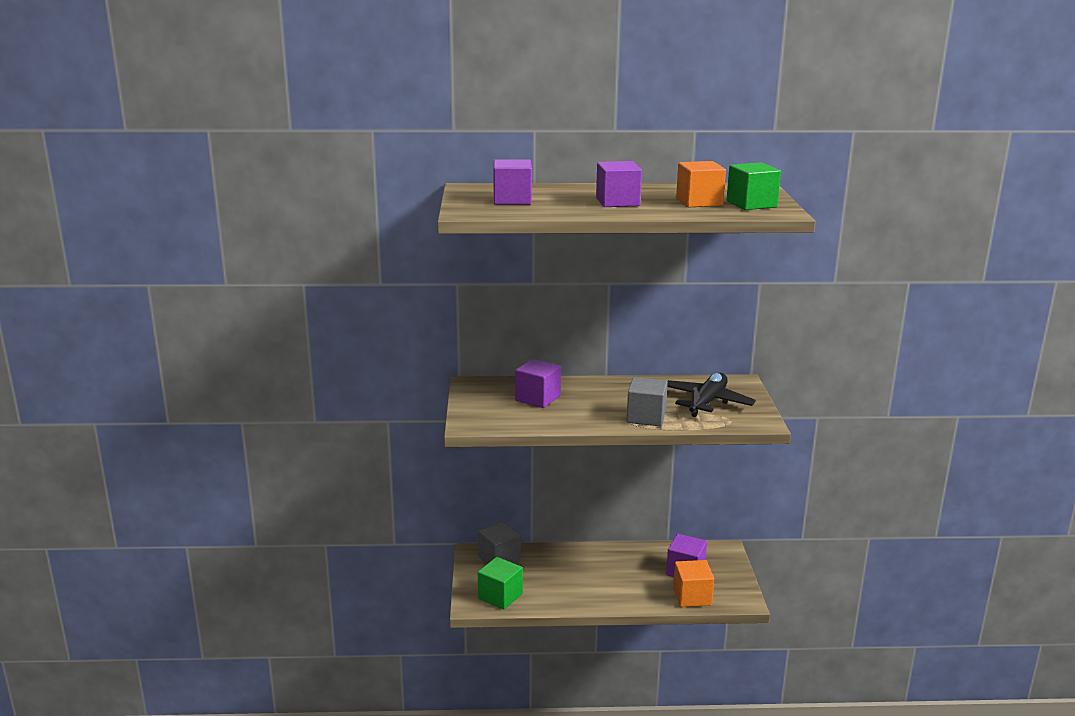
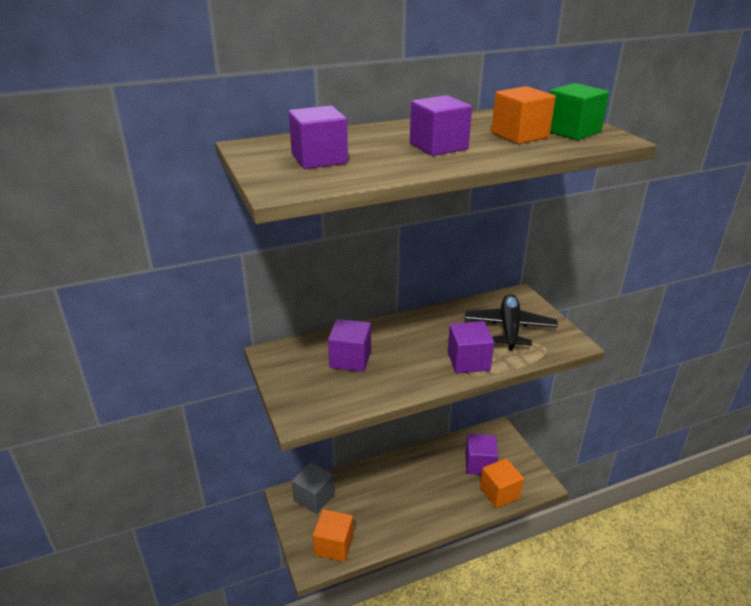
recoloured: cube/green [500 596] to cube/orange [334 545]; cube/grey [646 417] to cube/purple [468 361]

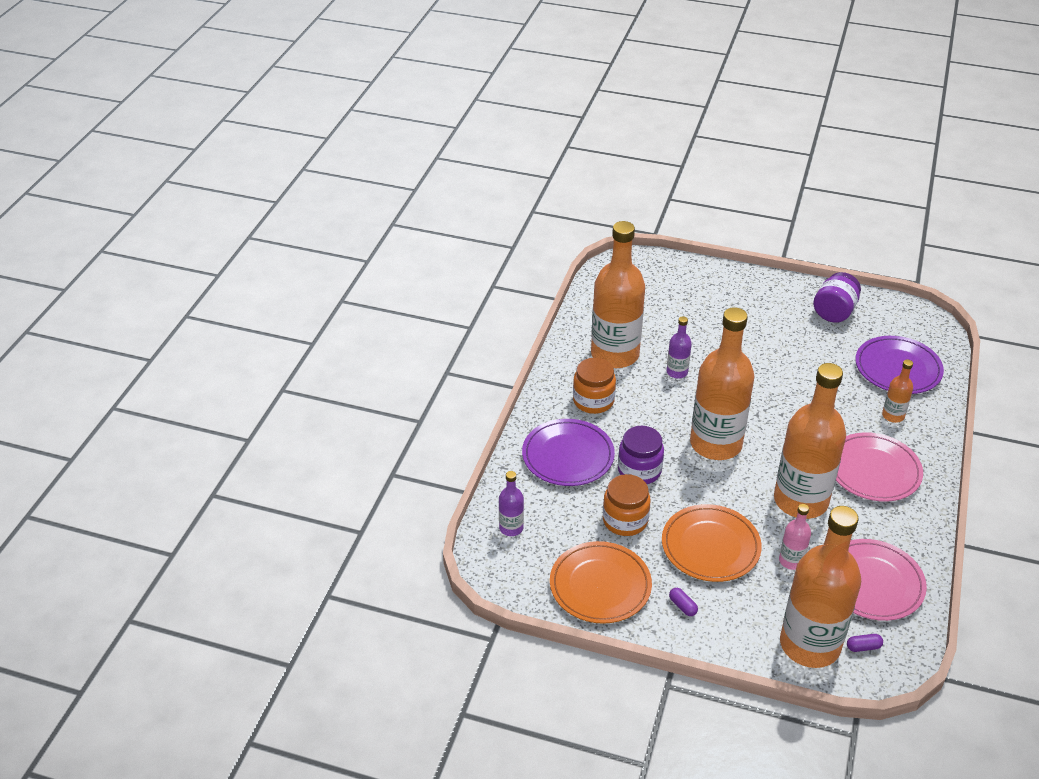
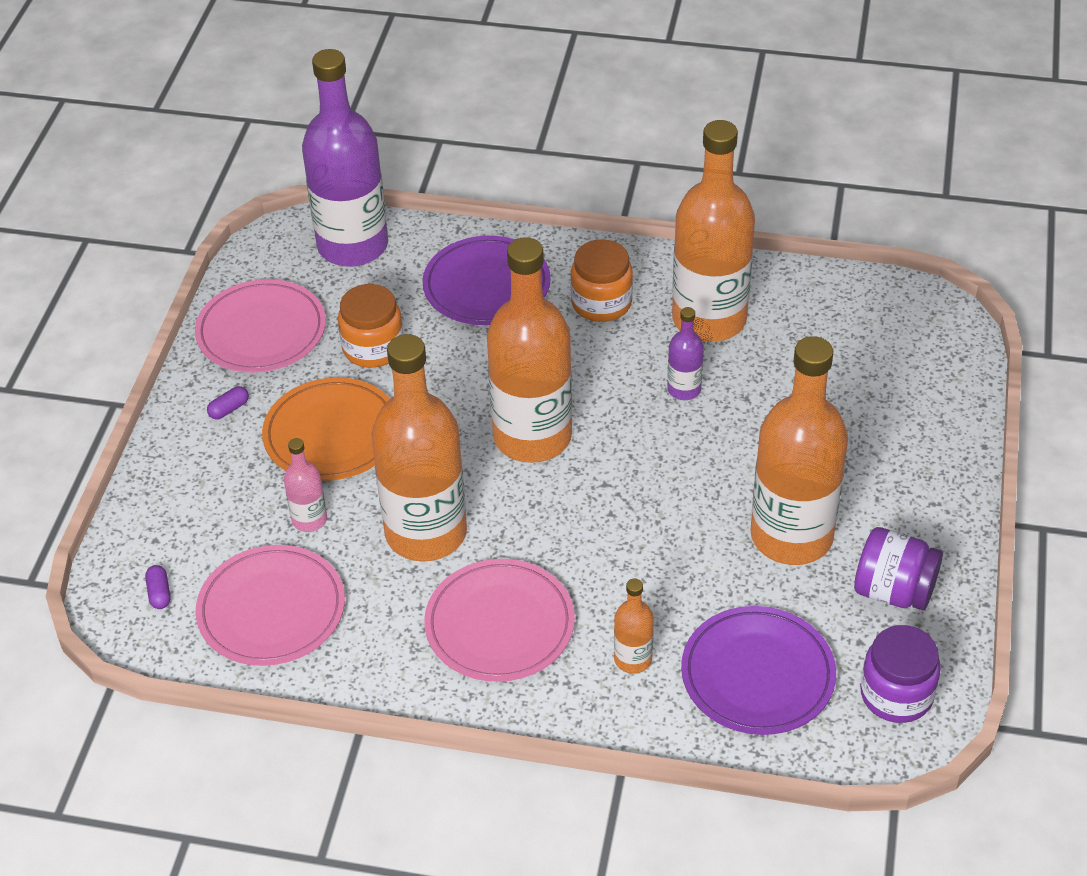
moved: jar/purple [639 470] to [896 695]; bottle/orange [809 645] to [791 536]
recoloured: plate/orange [600 585] to plate/pink [261 331]
resized: bottle/purple [511 528] = [353 246] x2.29

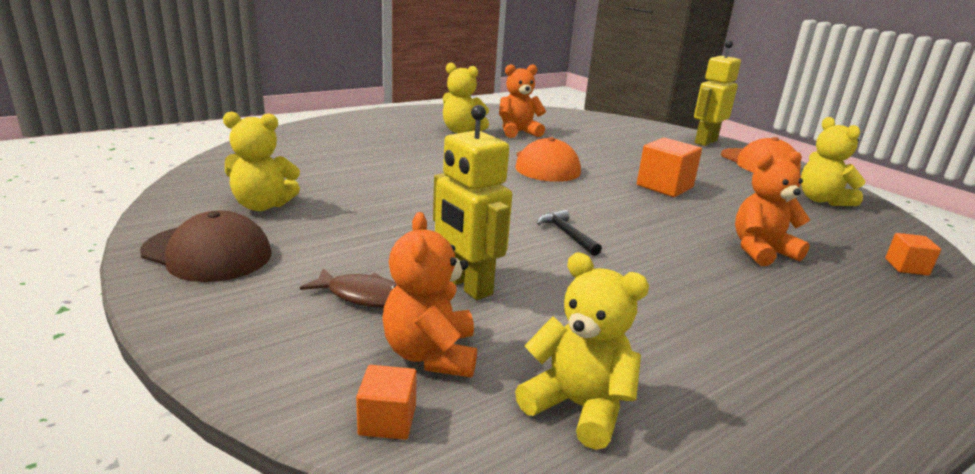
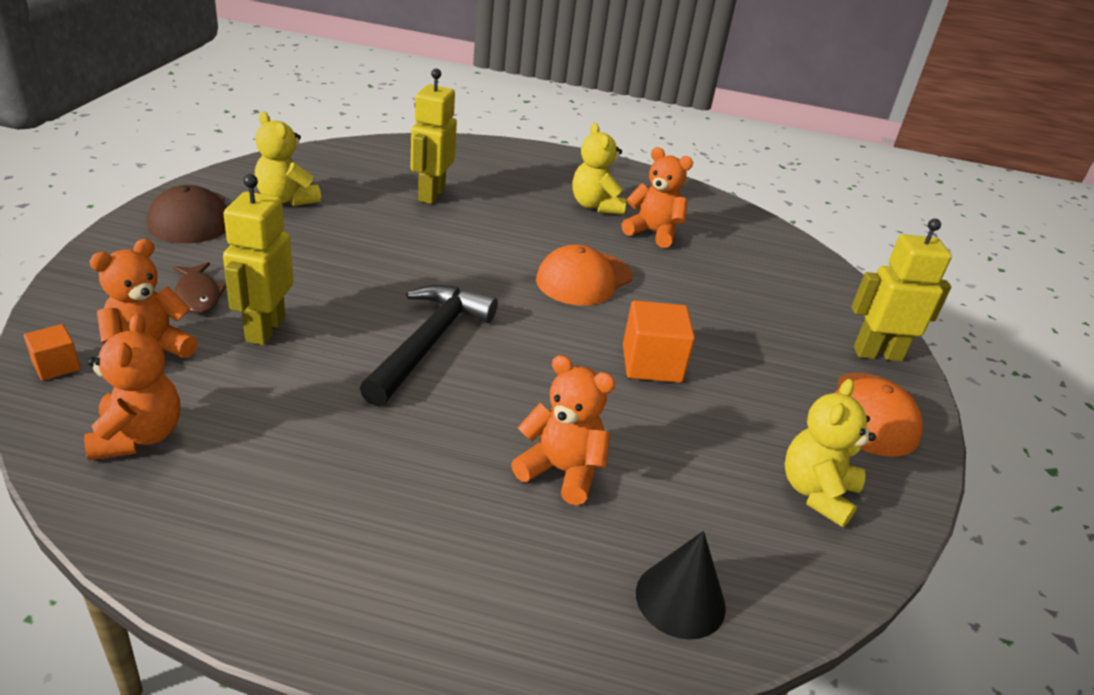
added: robot/yellow [431 194]
replaced: cube/orange [906 267] to cone/black [680 599]
recoloured: teddy bear/yellow [578 406] to teddy bear/orange [138 436]
resized: hammer/black [567 234] = [428 343] x2.08

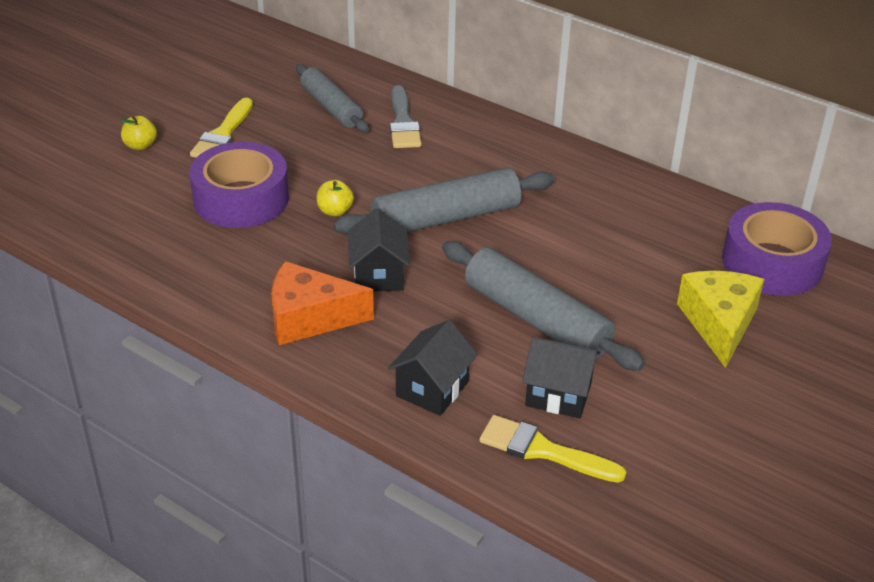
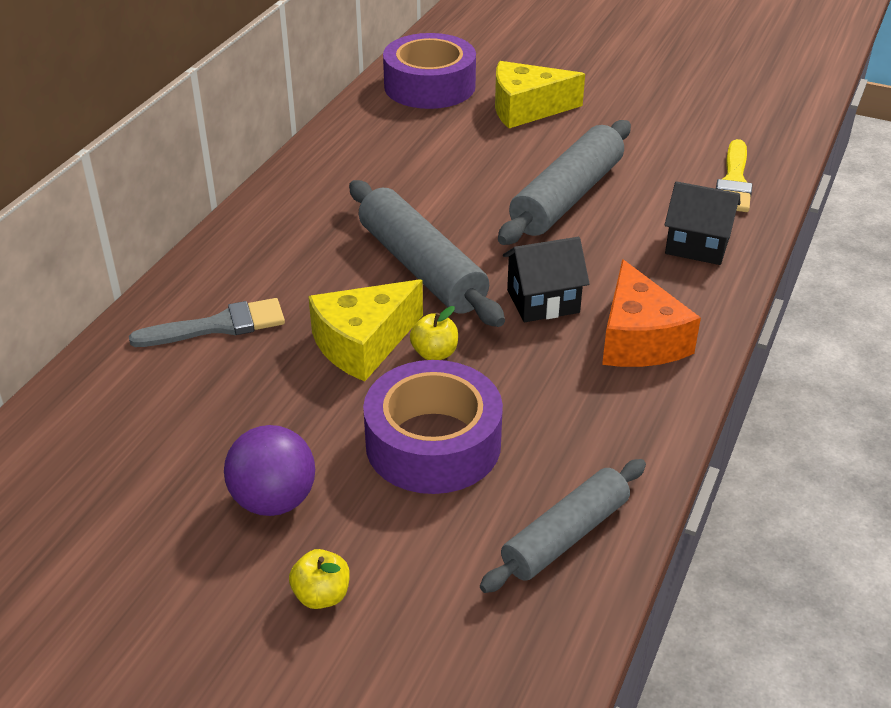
removed: house/black [558 394]
added: cheese/yellow [363 343]
moved: rolling pin/grey [331 107] to [565 536]
replaced: brush/yellow [223 134] to ball/purple [274 500]

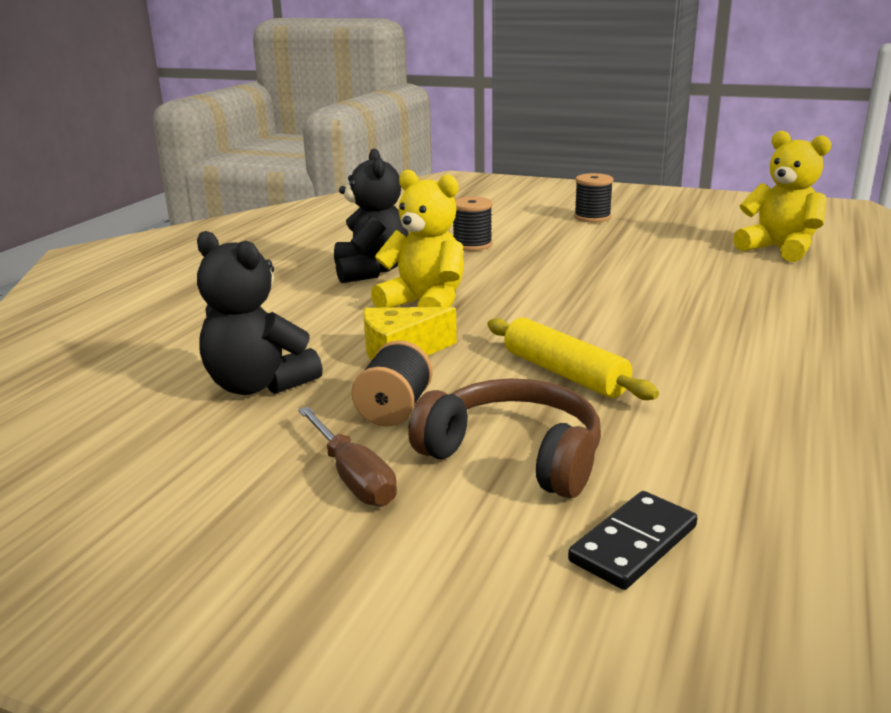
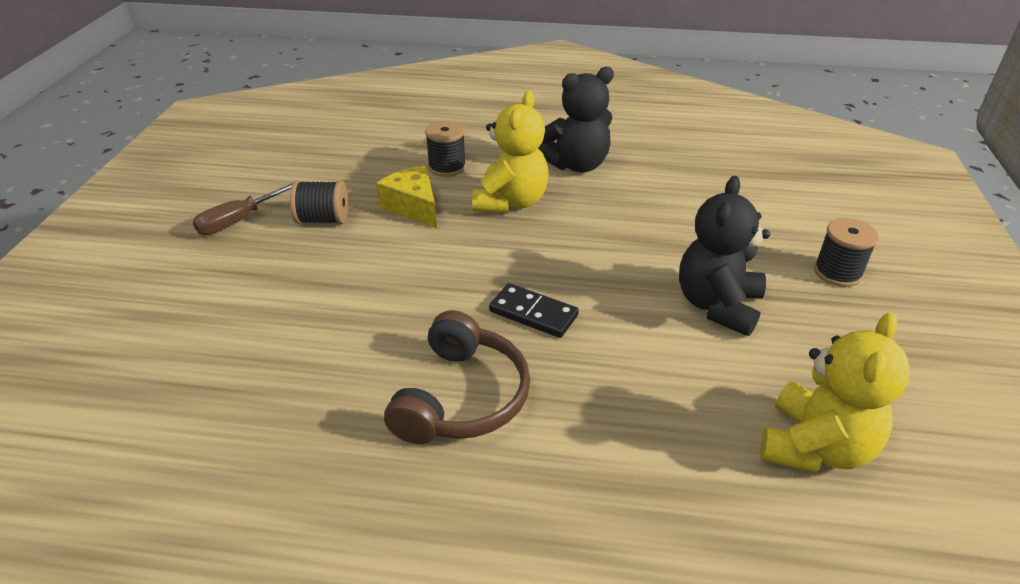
removed: rolling pin/yellow [564 373]
moved: teddy bear/black [259 385] to [717 305]; headphones/brown [514 455] to [461 397]; spool/black [472 245] to [447 167]; domino/black [633 544] to [533 313]

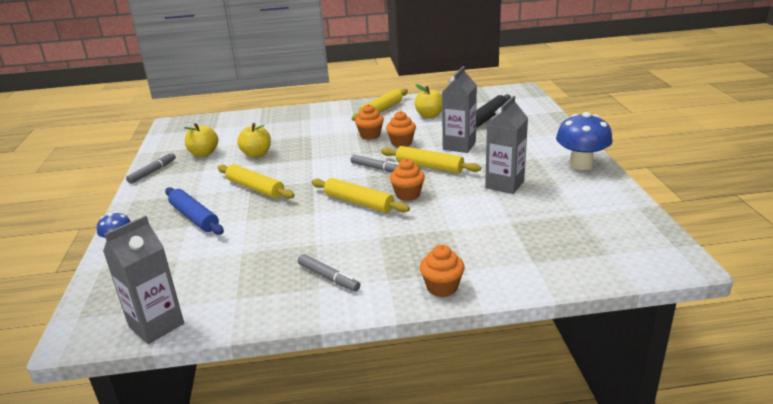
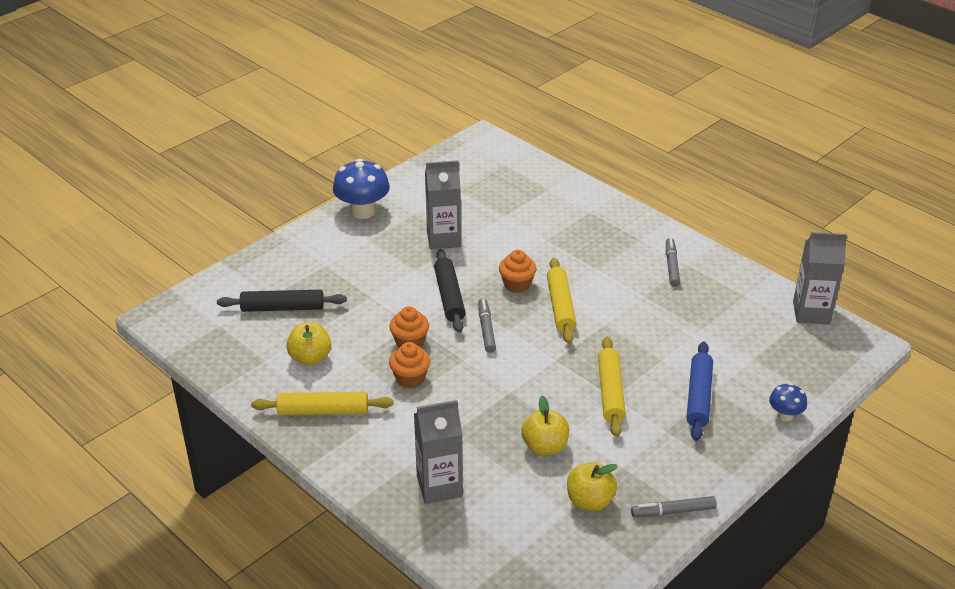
removed: cupcake/orange [442 287]
moved: carton/grey [459 146] to [439 486]
recoloured: rolling pin/yellow [429 166] to rolling pin/black [449 296]

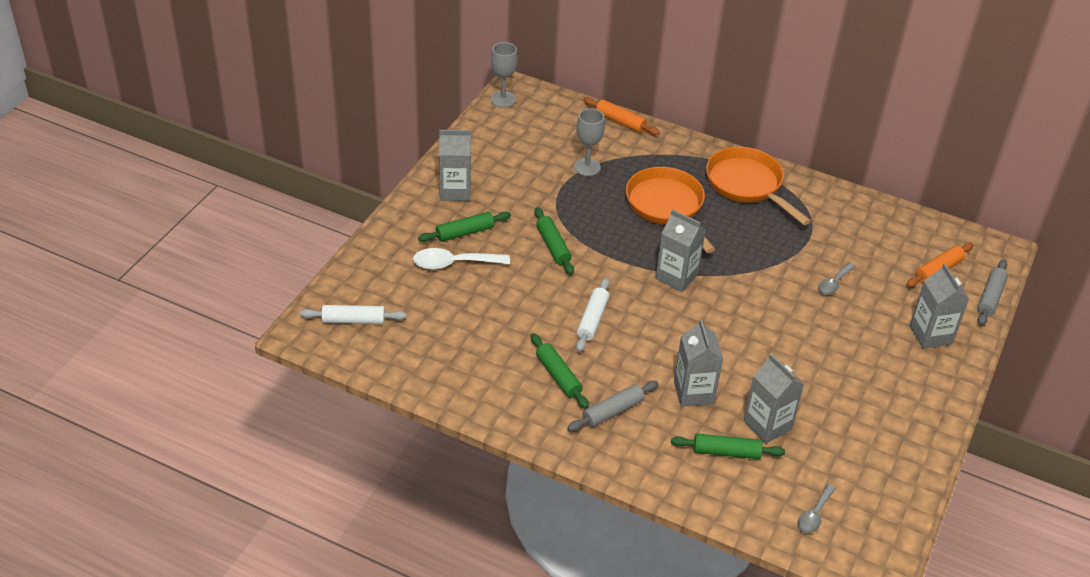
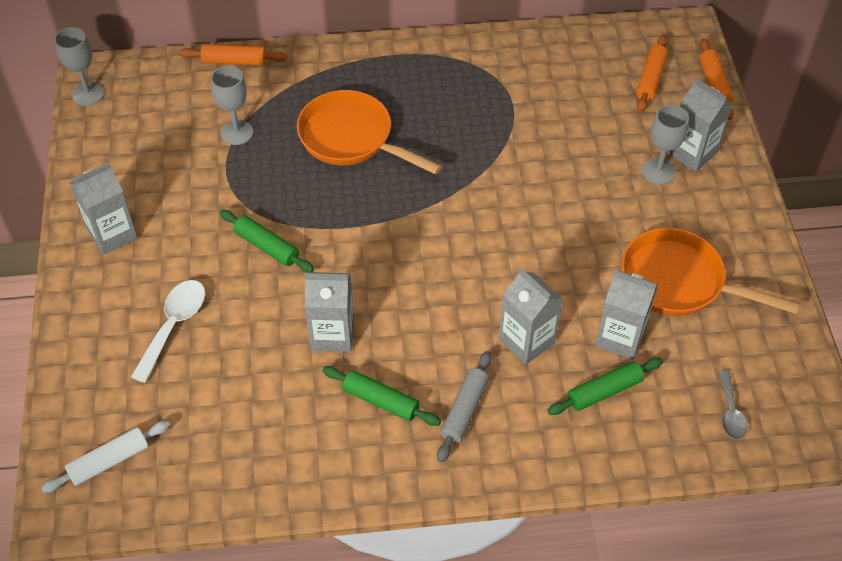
removed: rolling pin/green [465 232]; rolling pin/white [592 320]; spoon/grey [834 283]
added: goblet/grey [658 171]
moved: carton/grey [676 277] to [332 334]; pan/orange [747 185] to [679 281]
recoloured: rolling pin/grey [990 297] to rolling pin/orange [714 84]
turned: spoon/white [454 263] = [174 326] 150 degrees clockwise

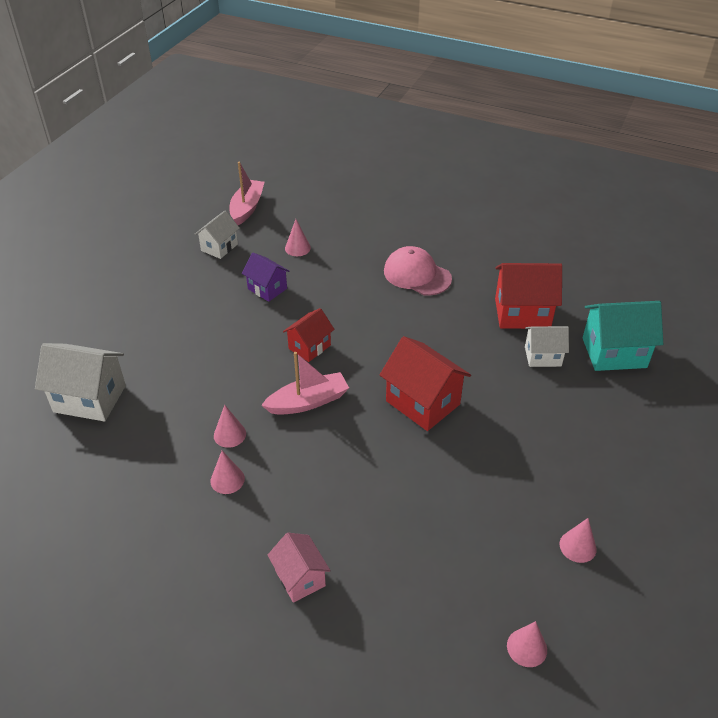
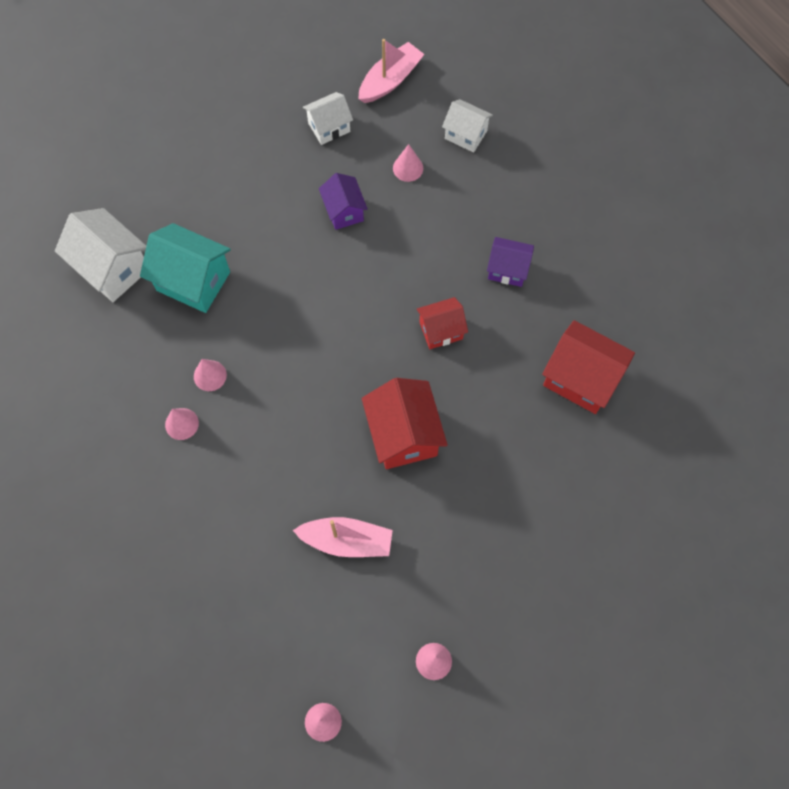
removed: house/pink [300 578]
moved: boat/pink [308 402] to [347 540]; house/red [309 347] to [441 330]; house/white [542 356] to [466 135]; house/turquoise [614 352] to [193 281]
replaced: cap/pink [417 275] to house/purple [507 269]

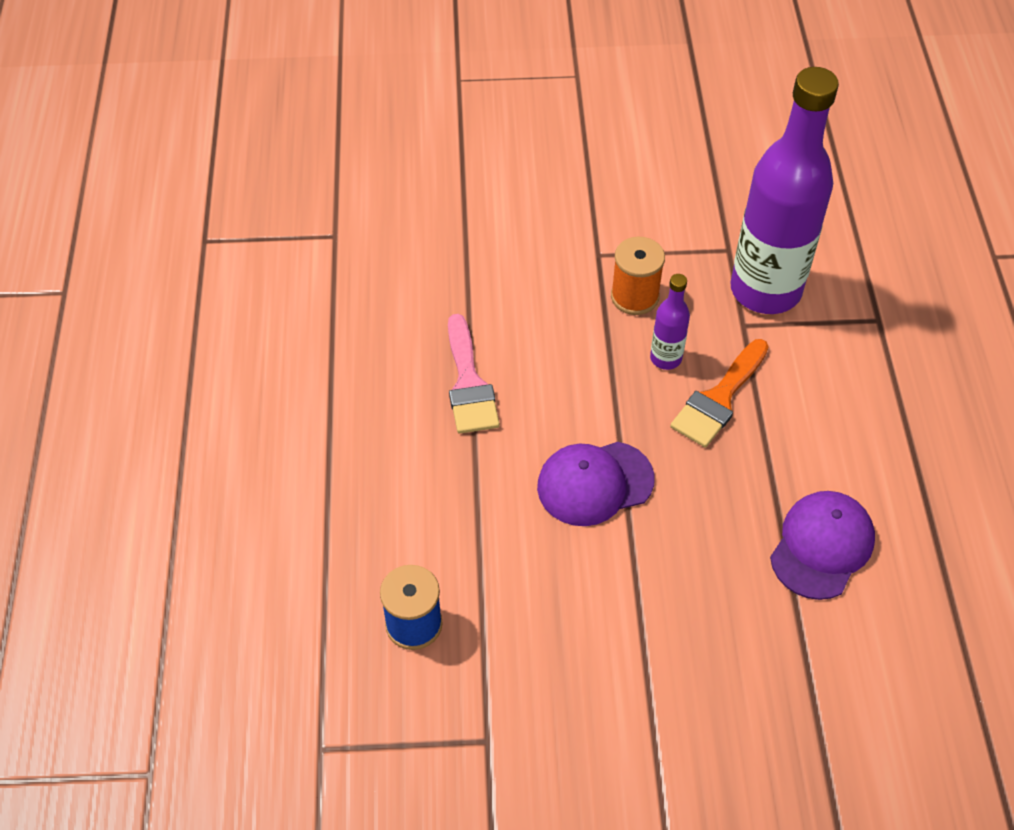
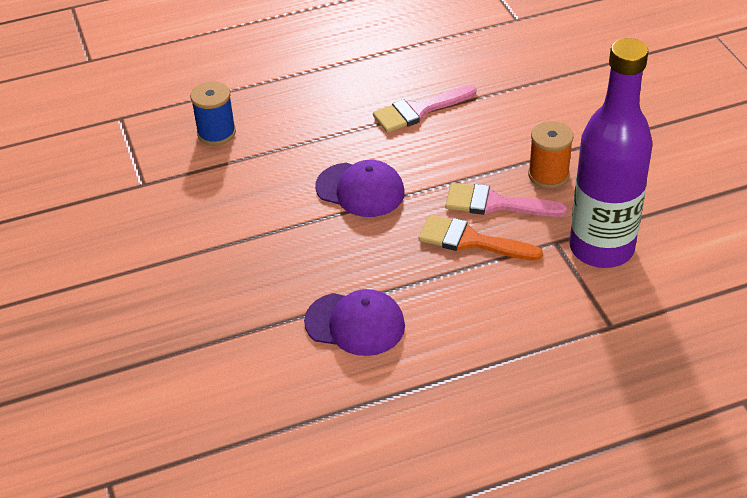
replaced: bottle/purple [665 358] to brush/pink [495 204]
turned: cap/purple [594 483] = [360 190] 150 degrees clockwise

